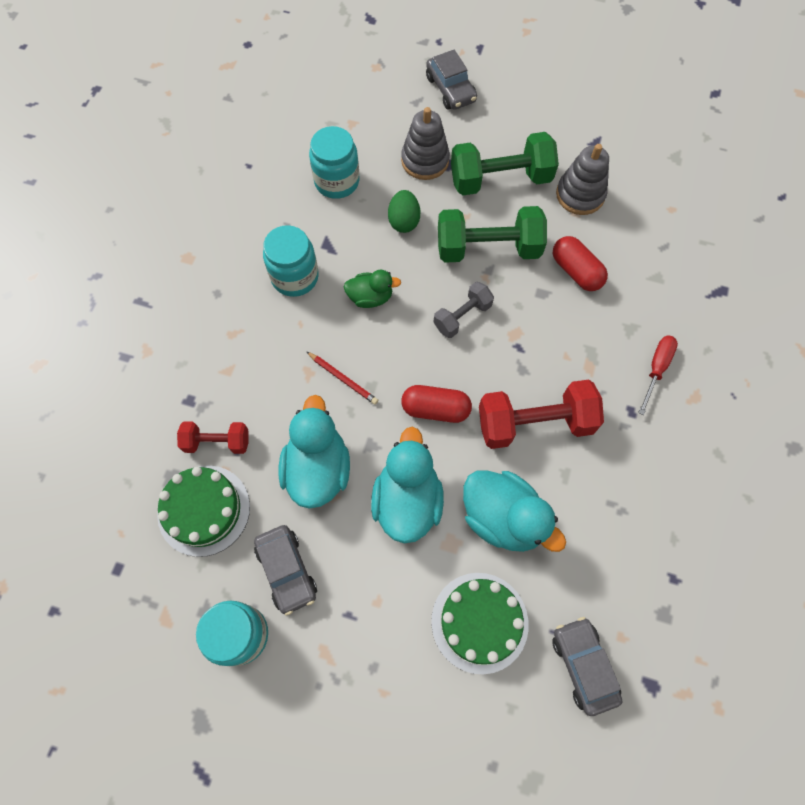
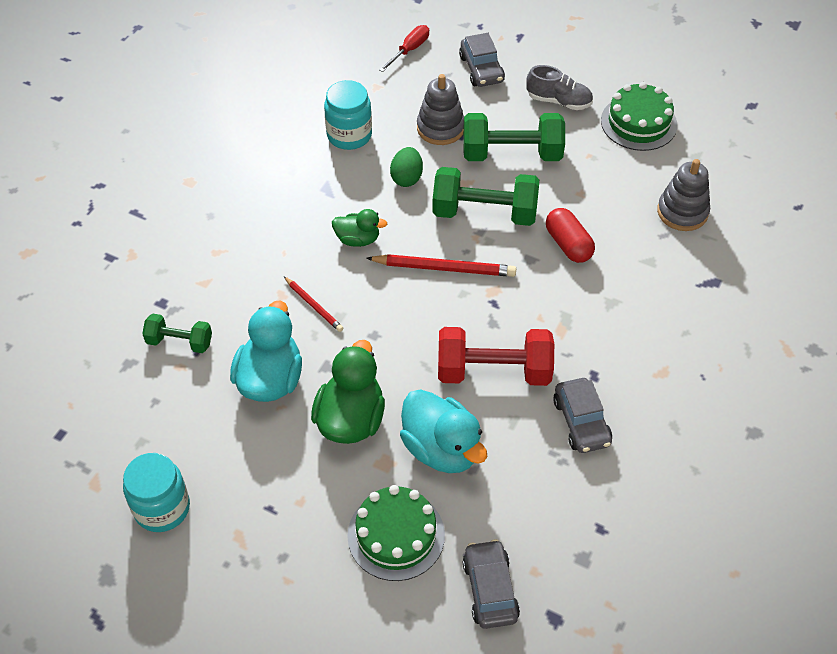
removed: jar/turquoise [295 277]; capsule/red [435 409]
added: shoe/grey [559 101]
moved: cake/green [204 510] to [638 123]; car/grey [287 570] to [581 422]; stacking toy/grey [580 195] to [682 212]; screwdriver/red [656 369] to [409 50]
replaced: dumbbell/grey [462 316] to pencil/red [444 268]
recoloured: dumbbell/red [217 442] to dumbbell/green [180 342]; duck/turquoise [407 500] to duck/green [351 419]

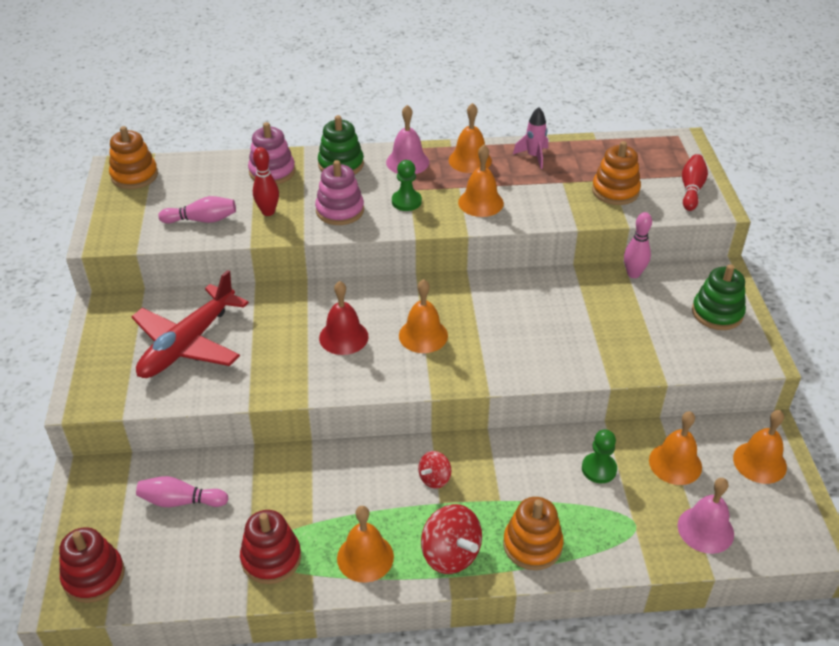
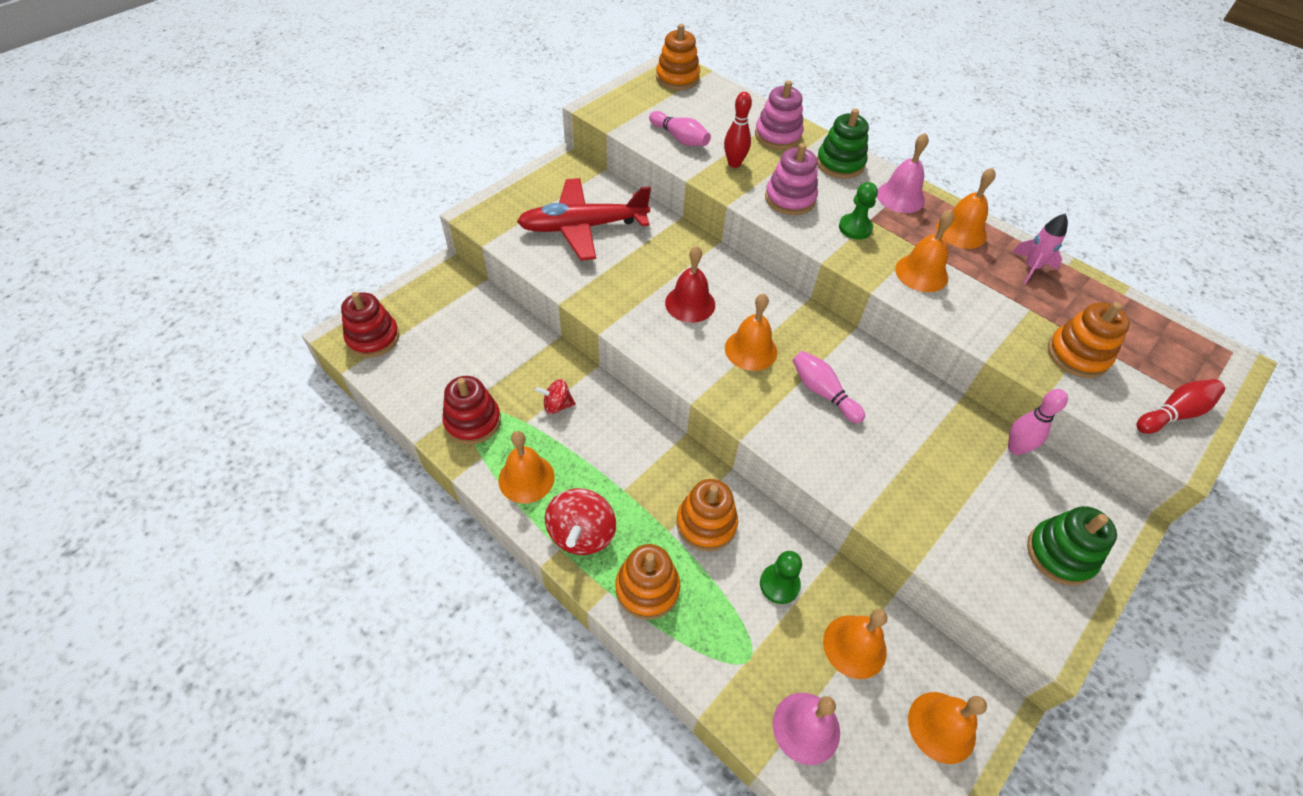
added: stacking toy/orange [706 523]
moved: bowling pin/pink [180 501] to [823 392]; spinning top/red [434 479] to [557 405]

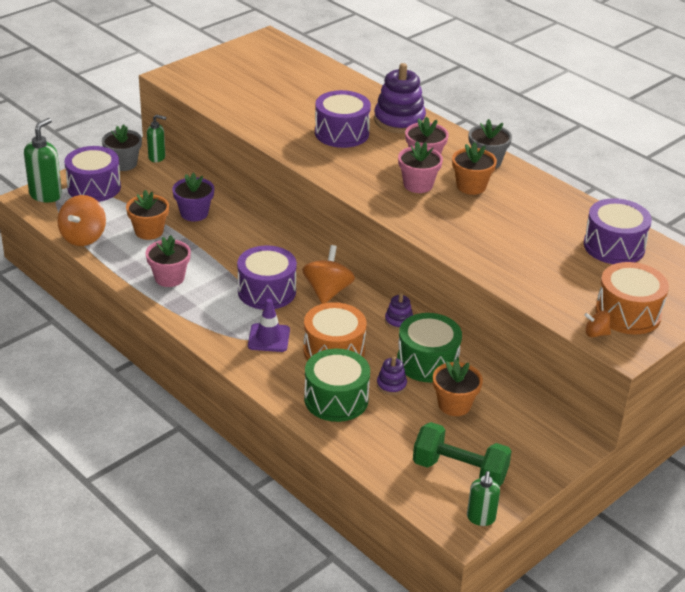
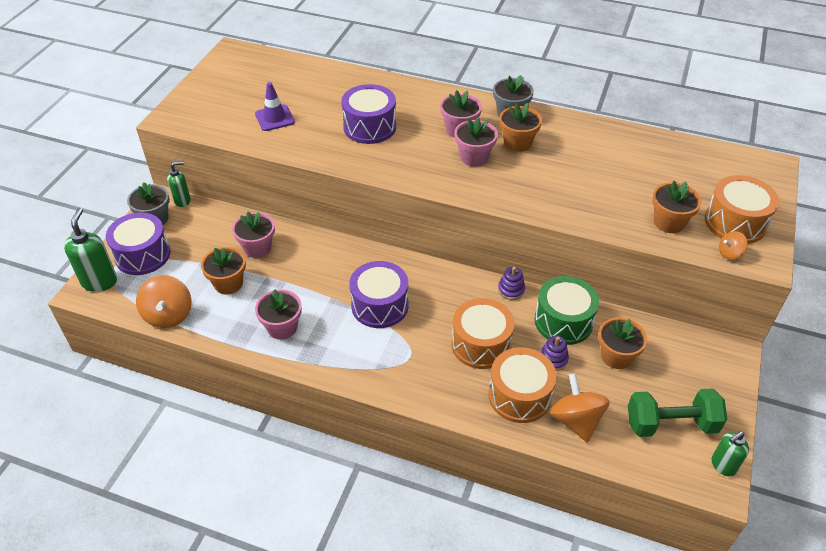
removed: stacking toy/purple [399 120]; drum/purple [614 246]
added: flower pot/orange [669 222]
moved: traffic cone/purple [269 338] to [274 118]; spinning top/orange [327 291] to [576 420]
recoloured: flower pot/purple [194 213] to flower pot/pink [257 248]; drum/green [336 399] to drum/orange [519 395]
turned: soap dispenser/green [481 518] = [723 465] 75 degrees clockwise

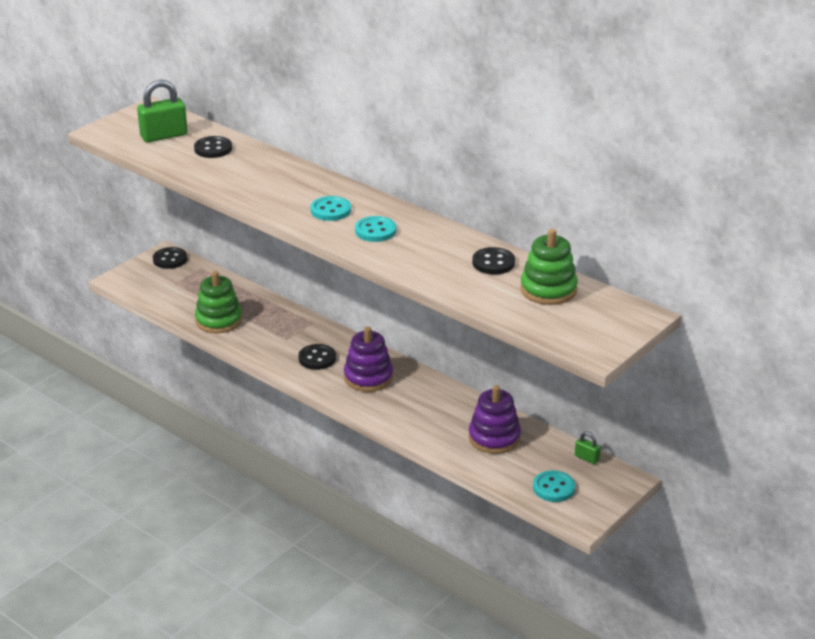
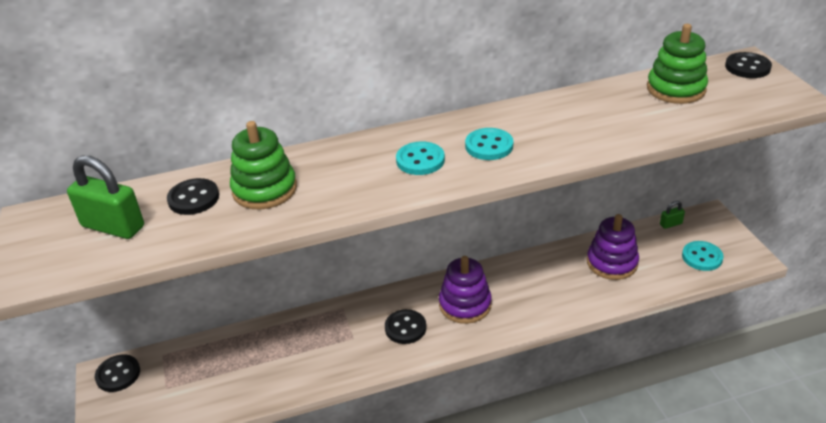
moved: stacking toy/green [219 320] to [264 189]; button/black [493 263] to [747 67]
turned: padlock/green [164 136] = [113 226] 75 degrees counterclockwise

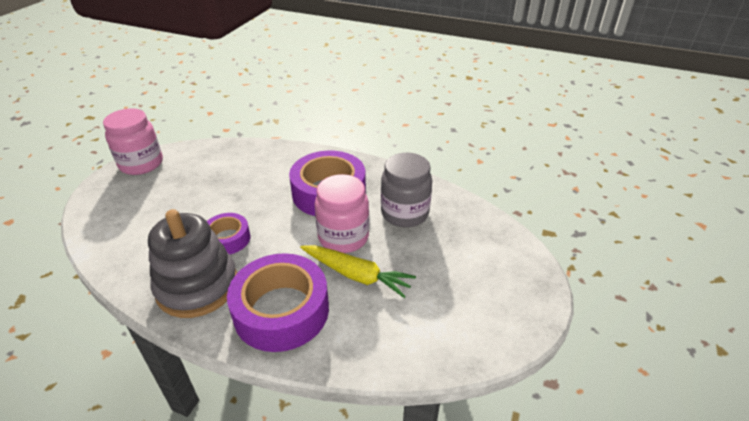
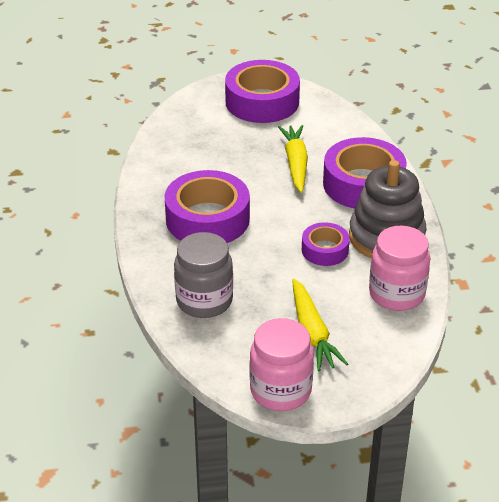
added: tape/purple [262 101]; carrot/yellow [312 333]
moved: jar/pink [343 237] to [396 294]; jar/grey [404 213] to [204 301]

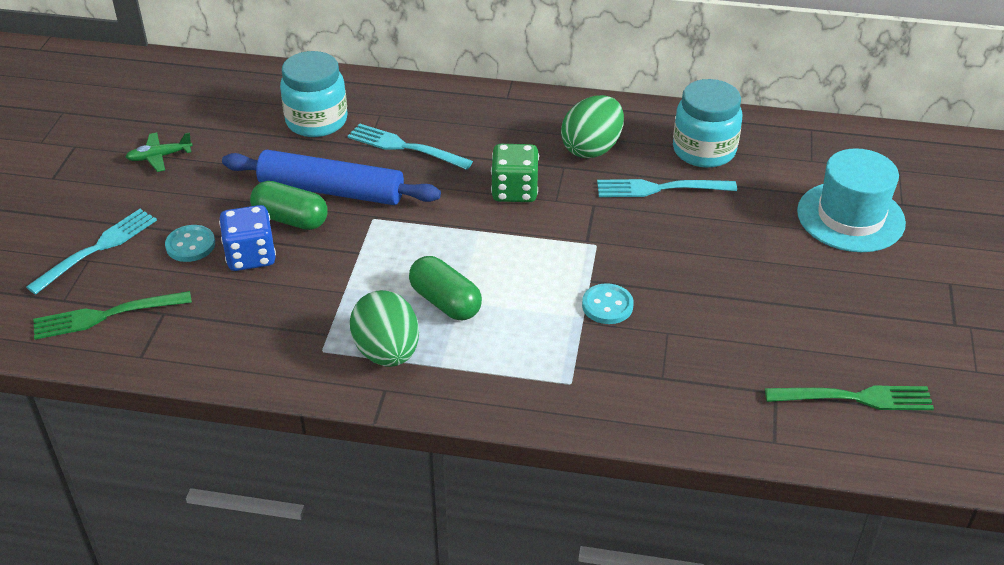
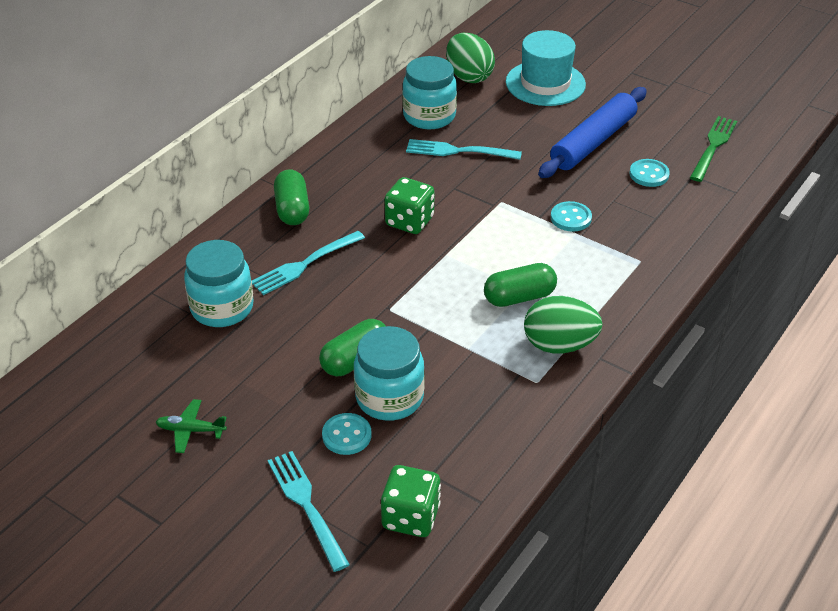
added: capsule/green [292 209]; button/turquoise [649 174]
moved: rolling pin/blue [331 190] to [593 142]; egg/green [592 148] to [469 76]
replaced: fork/green [105 315] to dice/green [411 517]; dice/blue [251 256] to jar/turquoise [389 398]
turned: plane/green [159 157] = [190 430] 90 degrees clockwise; fork/turquoise [659 188] = [458 151] 75 degrees clockwise

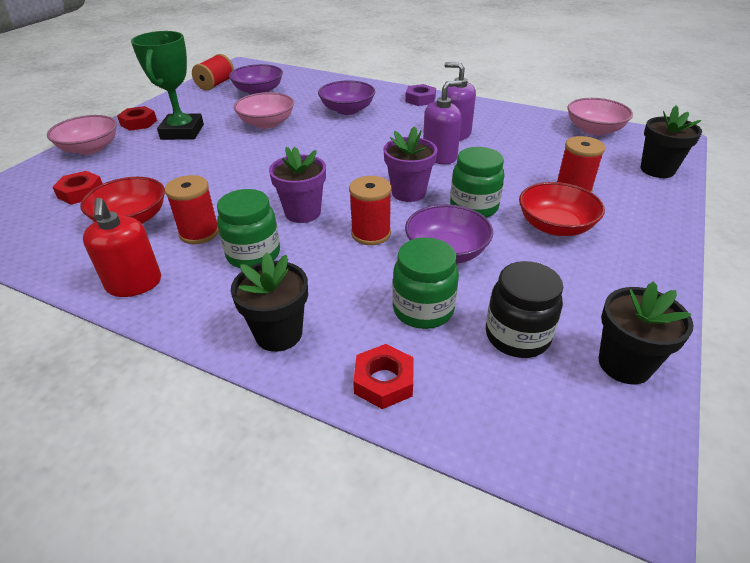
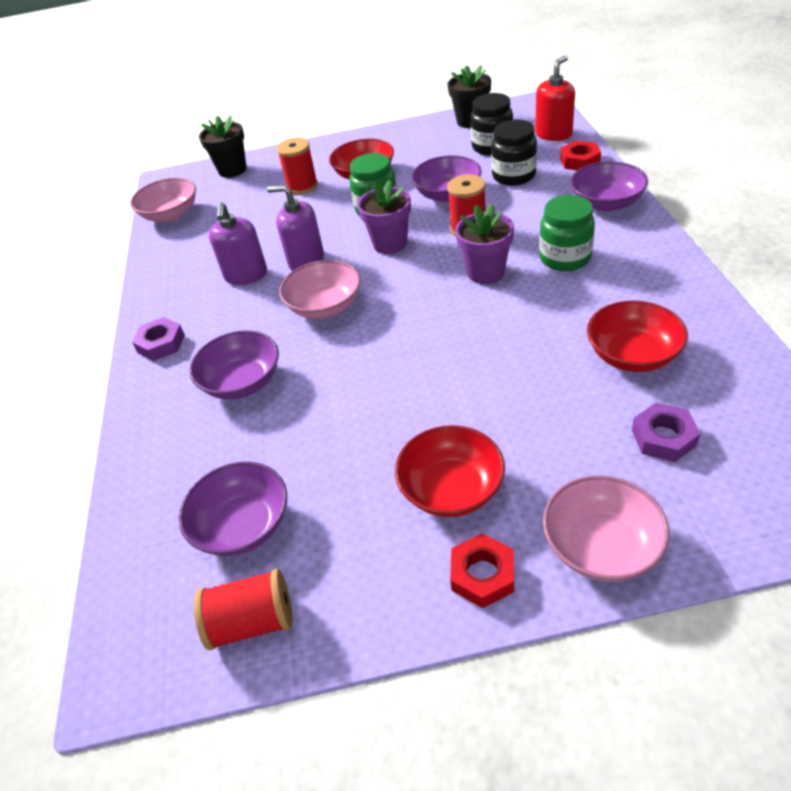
removed: spool/red [199 233]
moved: soap dispenser/red [134 284] to [553 134]; bowl/pink [267 123] to [325 306]
replaced: trophy/green [182 132] to bowl/red [451 489]; flower pot/black [278 334] to bowl/purple [606 203]
recoloured: nut/red [81 192] to nut/purple [663 437]; jar/green [423 310] to jar/black [513 176]

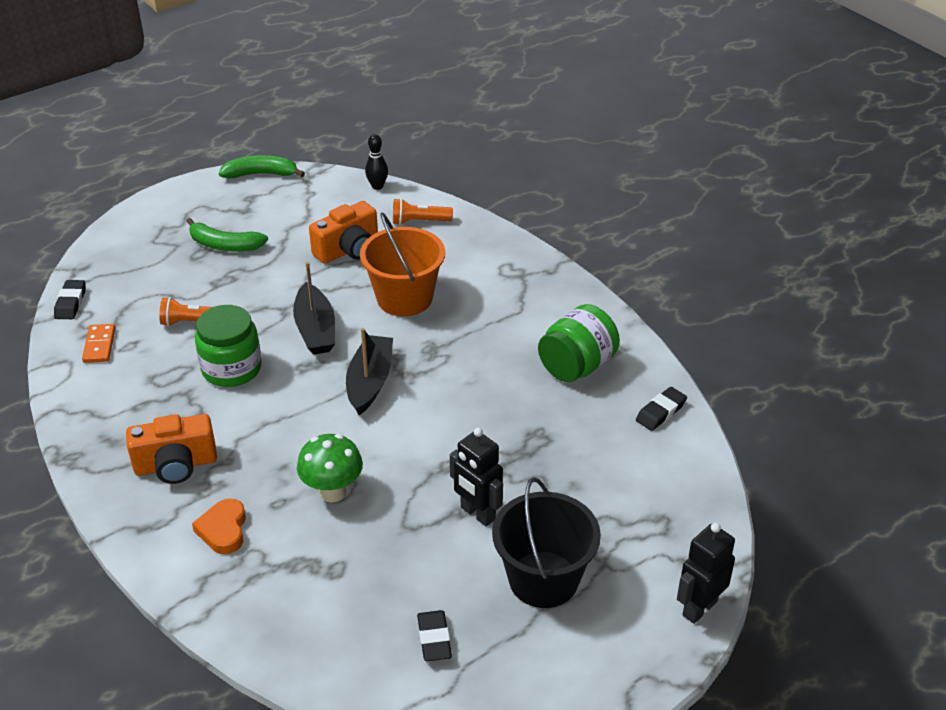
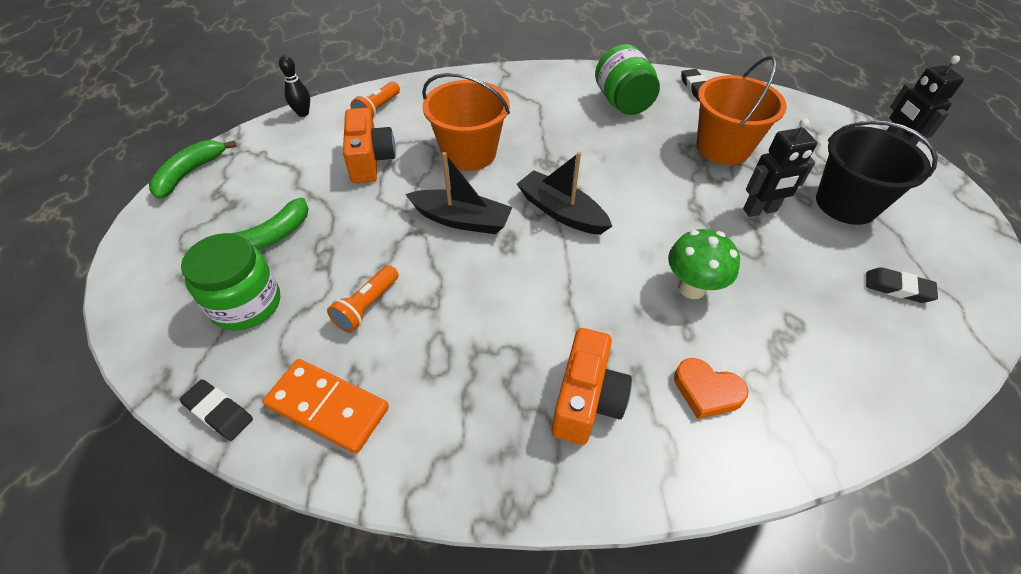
added: bucket/orange [723 147]
moved: jar/green [231 368] to [246 304]
resized: domino/orange [99 345] = [327 407] x1.62

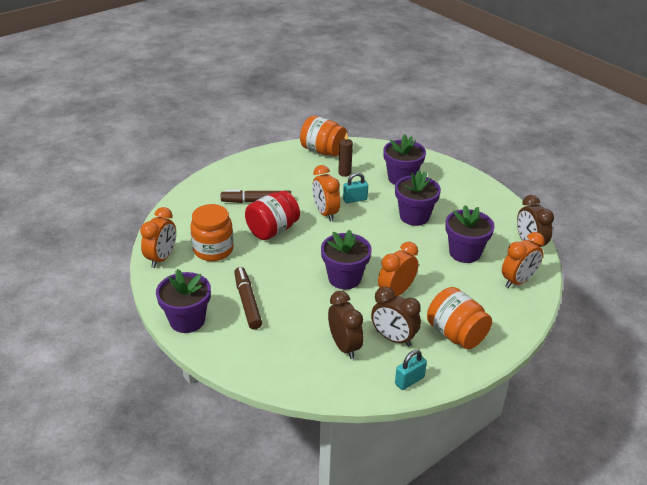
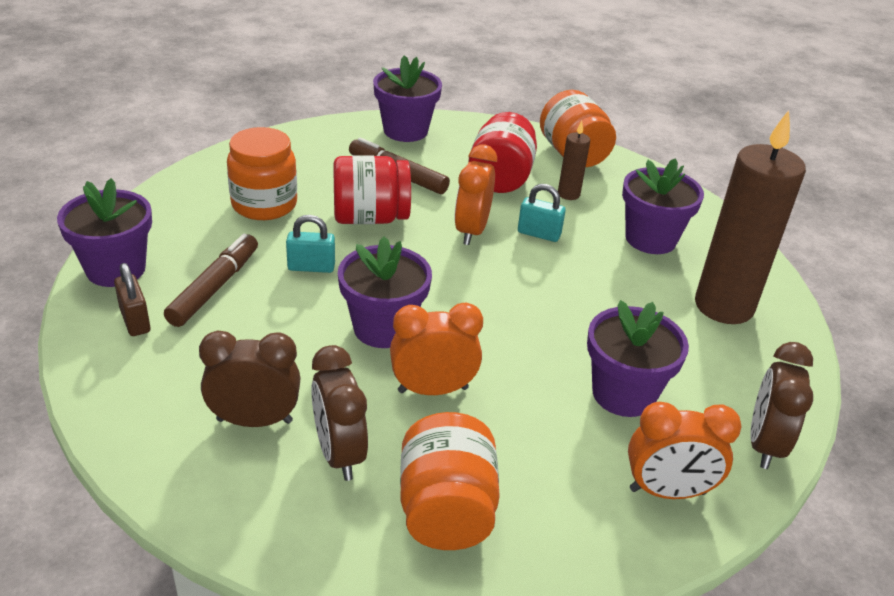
removed: clock/orange [162 258]
added: padlock/brown [135 321]; jar/red [500 178]; candle/brown [723 306]
moved: flower pot/purple [414 216] to [405 131]; padlock/turquoise [409 380] to [311 267]
turned: clock/brown [344 346] = [254 420] 105 degrees counterclockwise

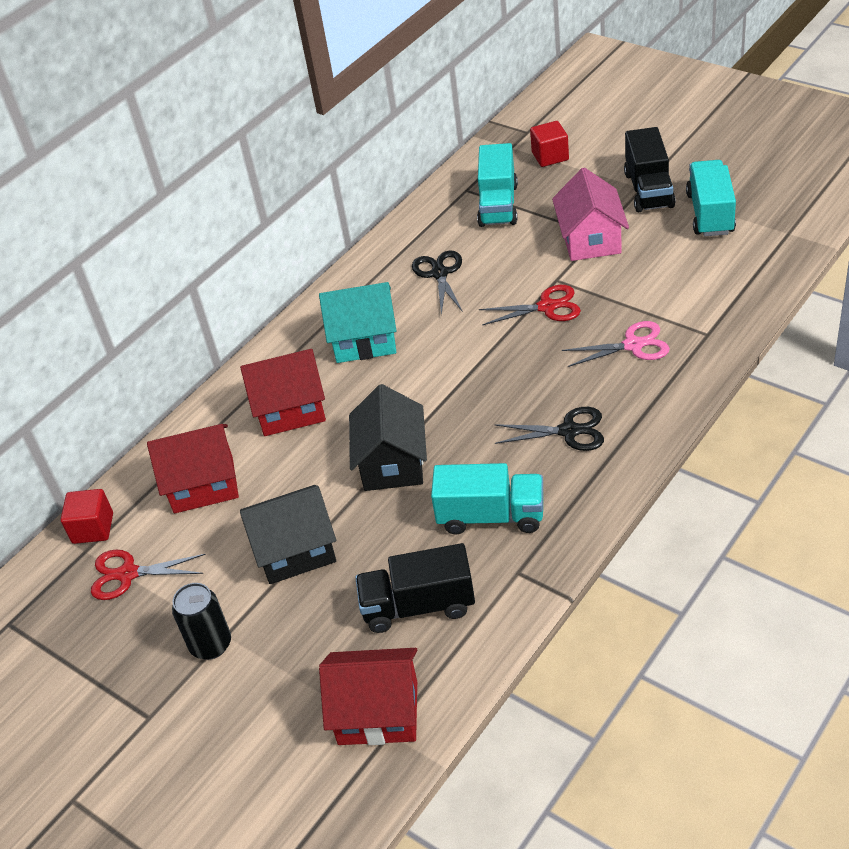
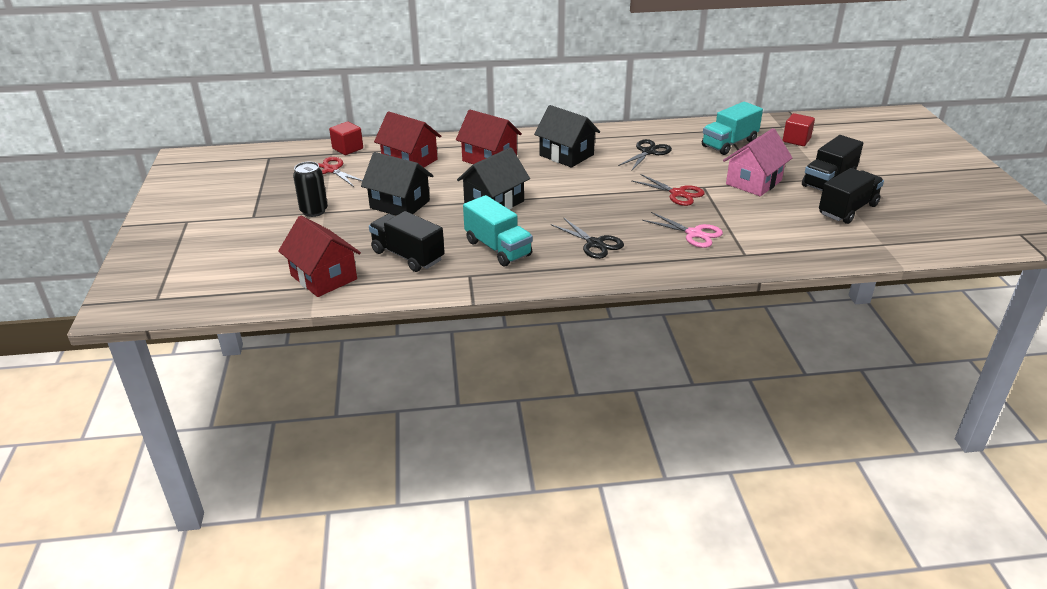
recoloured: house/turquoise [364 340] to house/black [566 155]; truck/turquoise [710 214] to truck/black [847 210]

